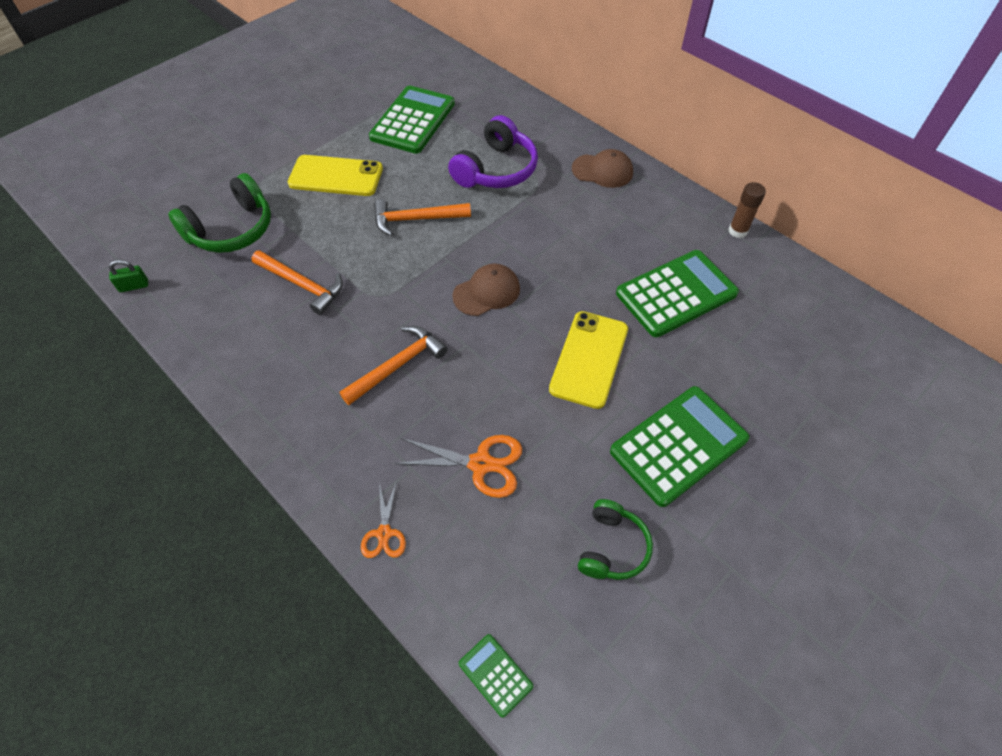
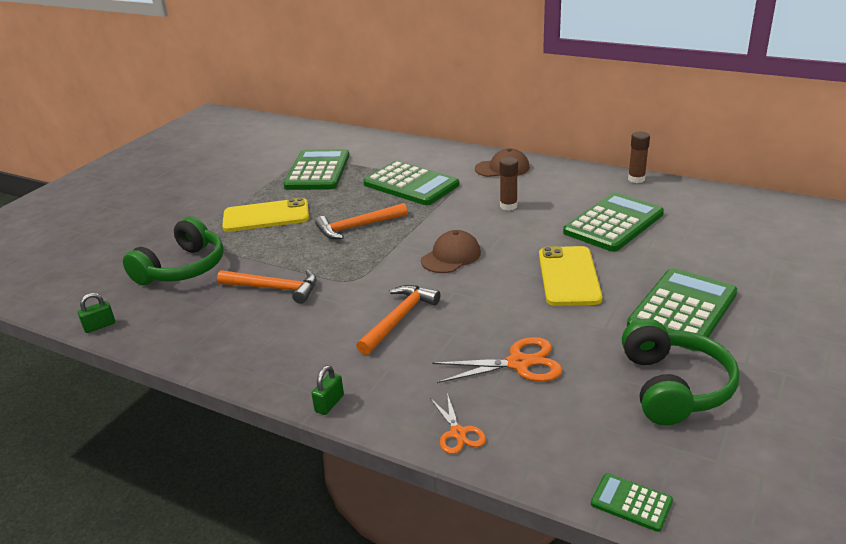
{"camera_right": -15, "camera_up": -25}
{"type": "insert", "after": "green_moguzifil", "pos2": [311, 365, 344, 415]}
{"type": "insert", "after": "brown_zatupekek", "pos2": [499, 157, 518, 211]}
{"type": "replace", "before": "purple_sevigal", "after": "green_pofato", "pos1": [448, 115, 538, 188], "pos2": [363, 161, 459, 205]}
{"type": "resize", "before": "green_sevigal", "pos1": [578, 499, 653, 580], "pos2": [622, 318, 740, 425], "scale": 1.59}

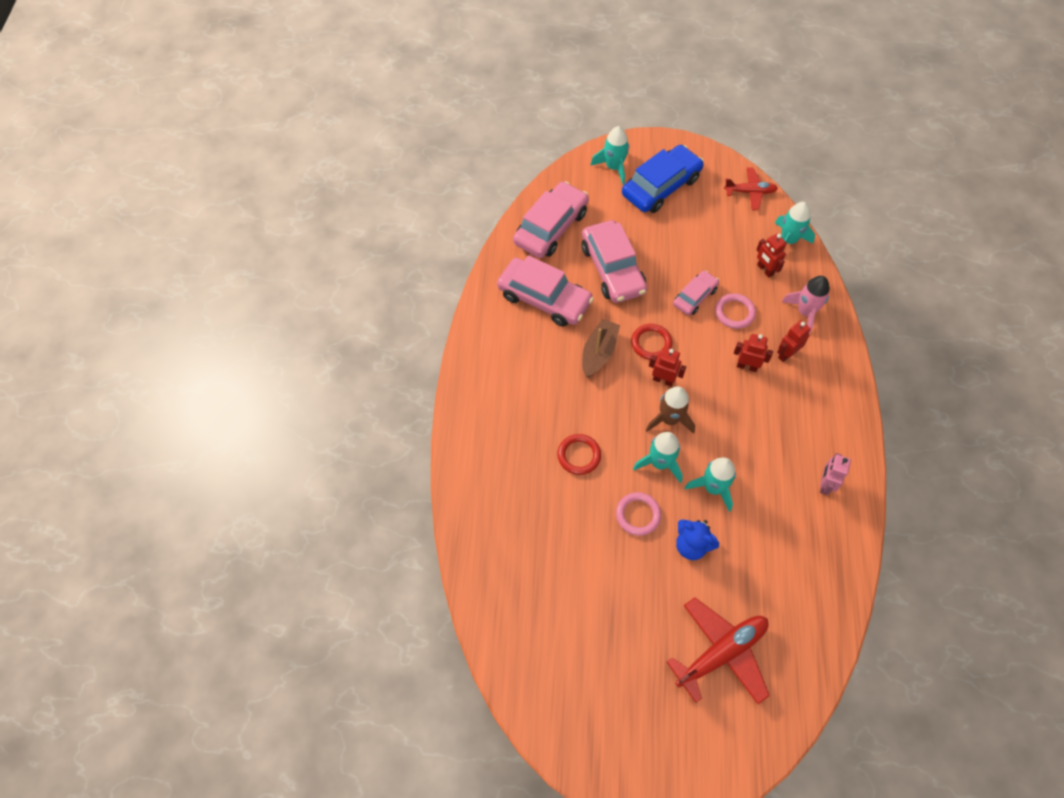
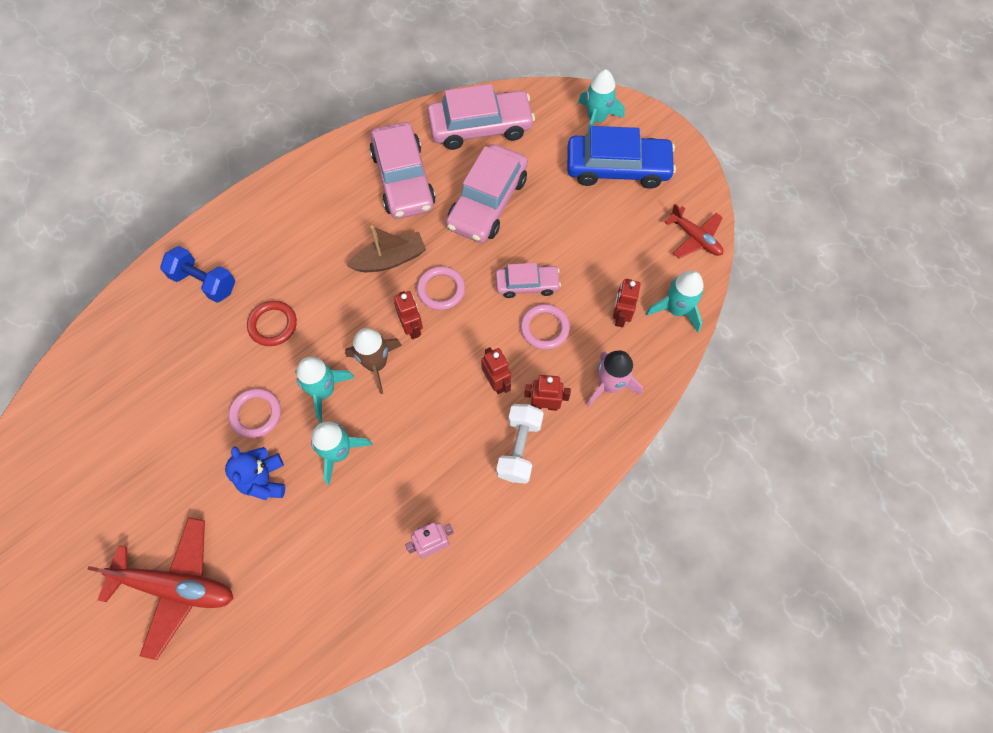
{"camera_right": 45, "camera_up": 5}
{"type": "insert", "after": "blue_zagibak", "pos2": [160, 246, 235, 303]}
{"type": "insert", "after": "white_zagibak", "pos2": [496, 404, 544, 484]}
{"type": "recolor", "before": "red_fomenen", "after": "pink_fomenen", "pos1": [631, 324, 672, 360], "pos2": [417, 266, 465, 310]}

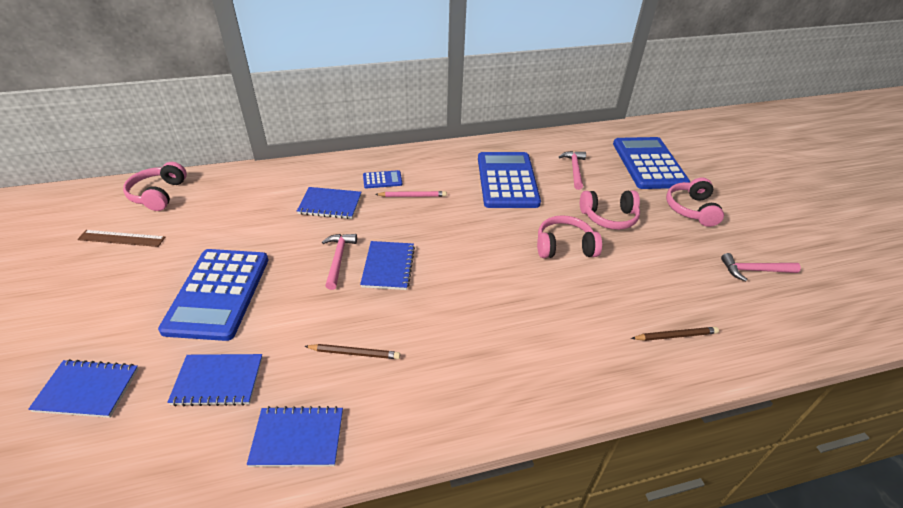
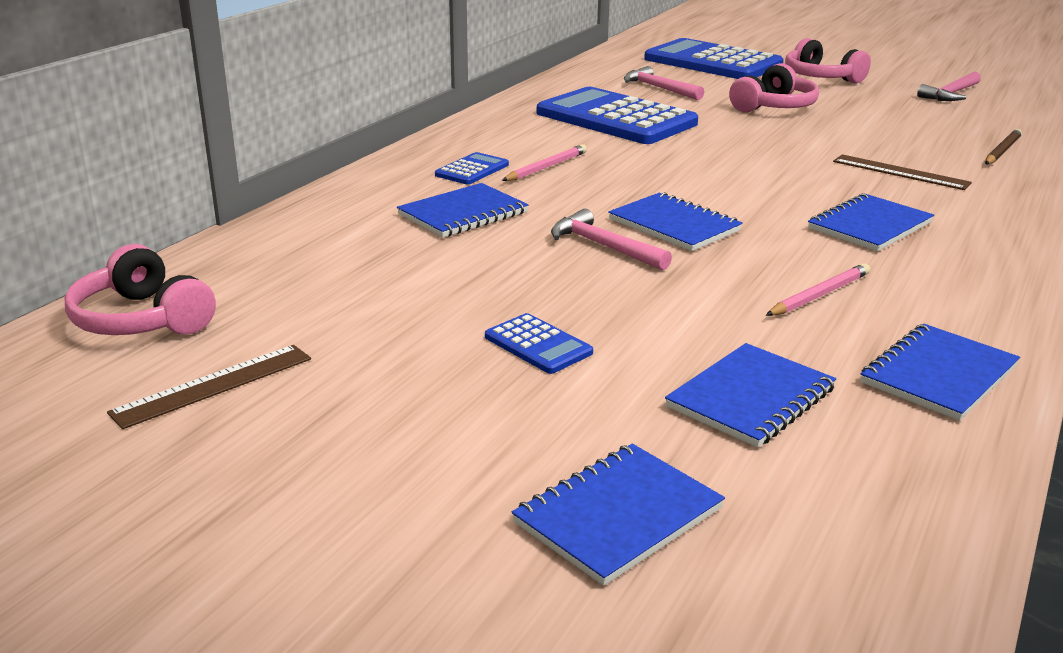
{"camera_right": -45, "camera_up": -15}
{"type": "delete", "before": "pink_sevigal", "pos1": [537, 215, 602, 258]}
{"type": "insert", "after": "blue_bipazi", "pos2": [808, 193, 934, 251]}
{"type": "insert", "after": "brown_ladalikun", "pos2": [833, 154, 972, 190]}
{"type": "recolor", "before": "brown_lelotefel", "after": "pink_lelotefel", "pos1": [304, 344, 400, 359], "pos2": [766, 263, 870, 316]}
{"type": "resize", "before": "blue_pofato", "pos1": [158, 249, 268, 341], "pos2": [485, 313, 593, 374], "scale": 0.43}

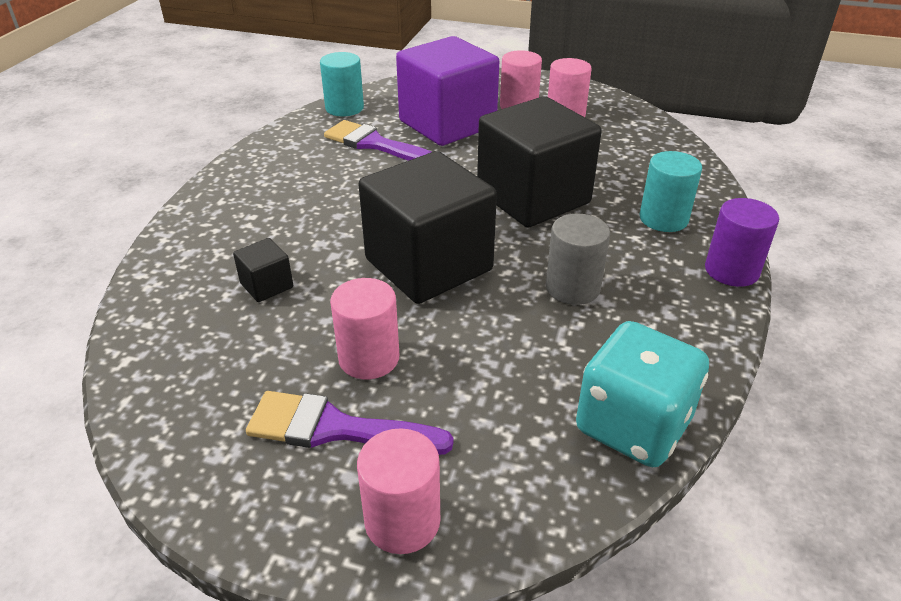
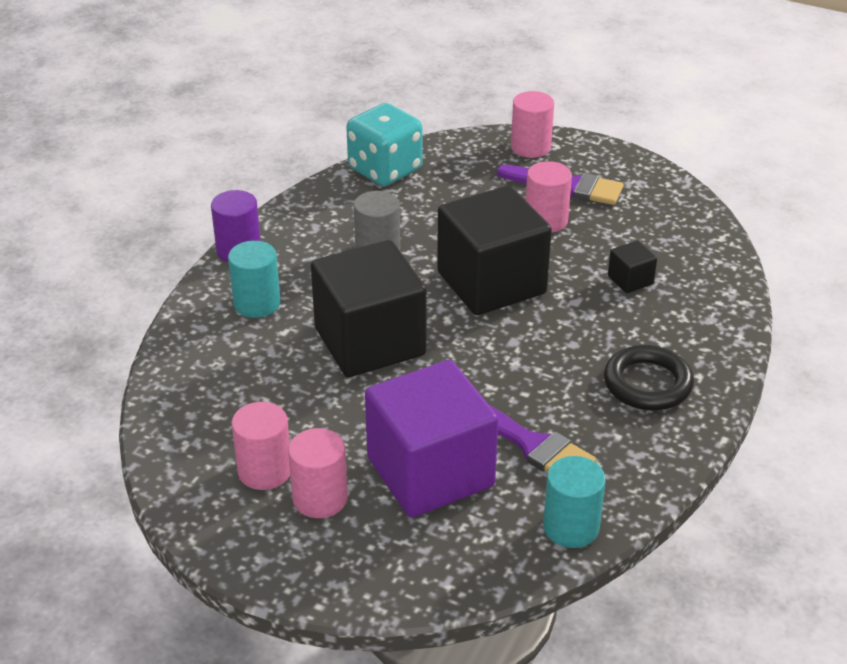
{"camera_right": -170, "camera_up": 0}
{"type": "insert", "after": "black_fomenen", "pos2": [604, 345, 694, 410]}

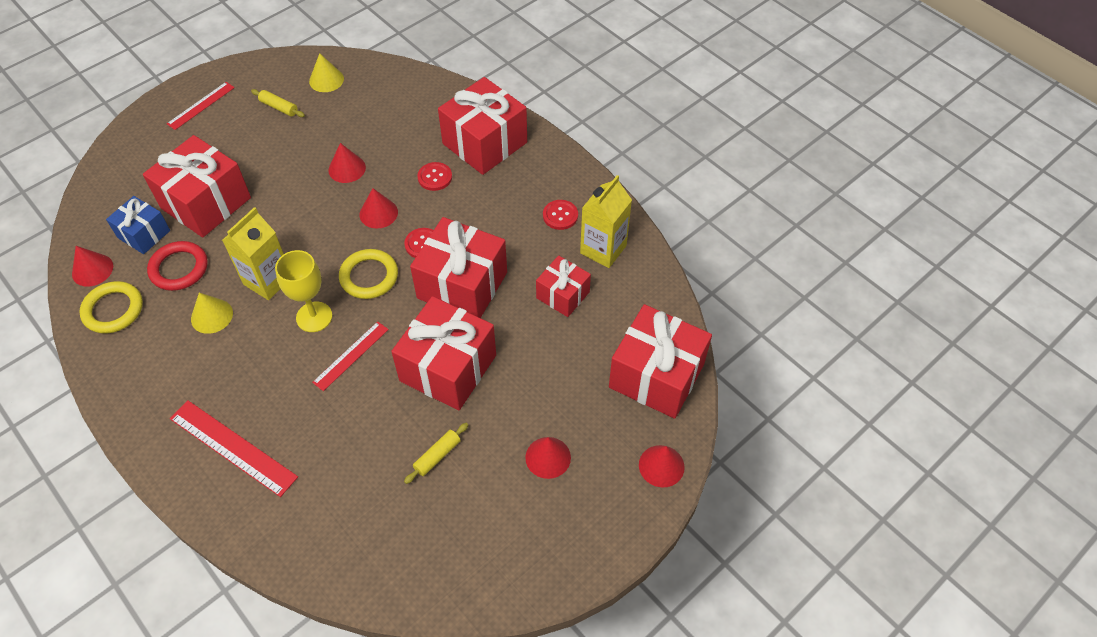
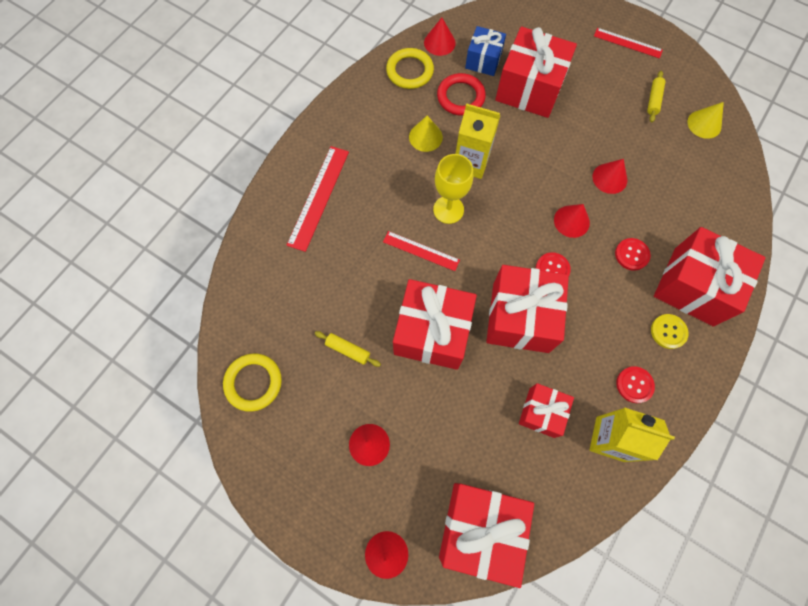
{"camera_right": 75, "camera_up": 15}
{"type": "insert", "after": "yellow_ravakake", "pos2": [651, 314, 689, 349]}
{"type": "move", "before": "yellow_fomenen", "pos1": [339, 249, 398, 299], "pos2": [223, 353, 282, 412]}

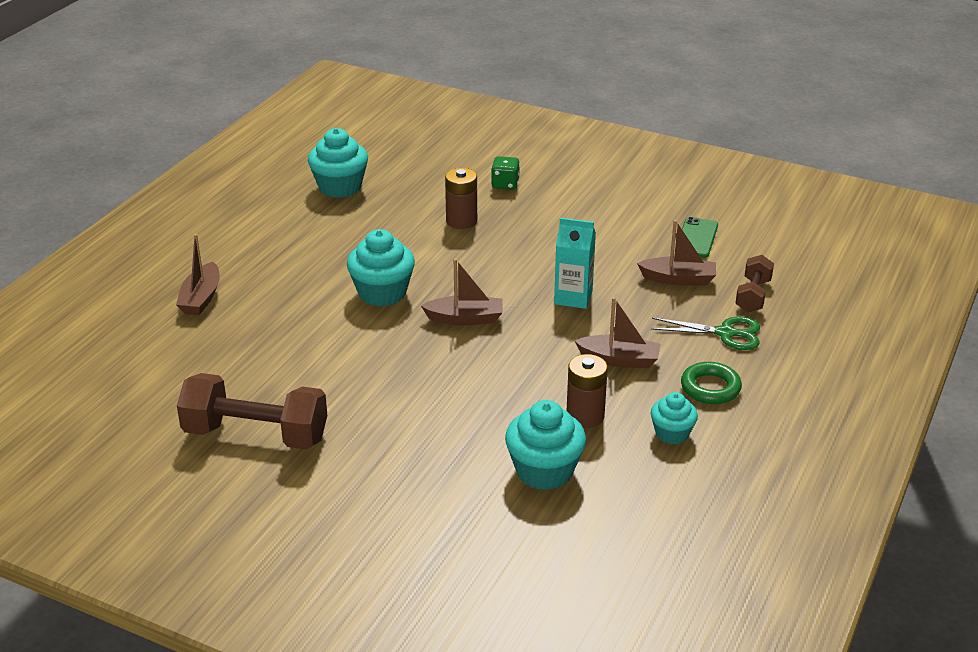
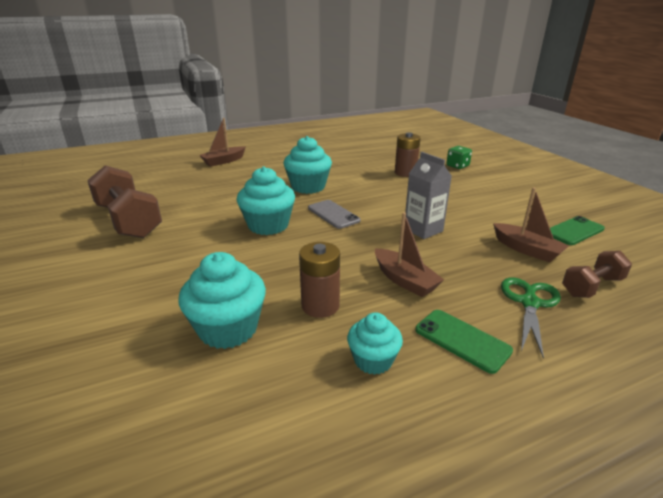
{"camera_right": 40, "camera_up": -5}
{"type": "move", "before": "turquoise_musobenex", "pos1": [308, 128, 368, 198], "pos2": [237, 166, 295, 235]}
{"type": "replace", "before": "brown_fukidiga", "after": "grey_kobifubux", "pos1": [421, 259, 503, 325], "pos2": [308, 200, 360, 229]}
{"type": "replace", "before": "green_fomenen", "after": "green_kobifubux", "pos1": [681, 362, 742, 404], "pos2": [415, 310, 513, 374]}
{"type": "recolor", "before": "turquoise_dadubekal", "after": "grey_dadubekal", "pos1": [554, 218, 596, 309], "pos2": [405, 152, 452, 239]}
{"type": "rotate", "before": "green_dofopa", "pos1": [651, 317, 760, 350], "pos2": [501, 277, 561, 359], "turn": -120}

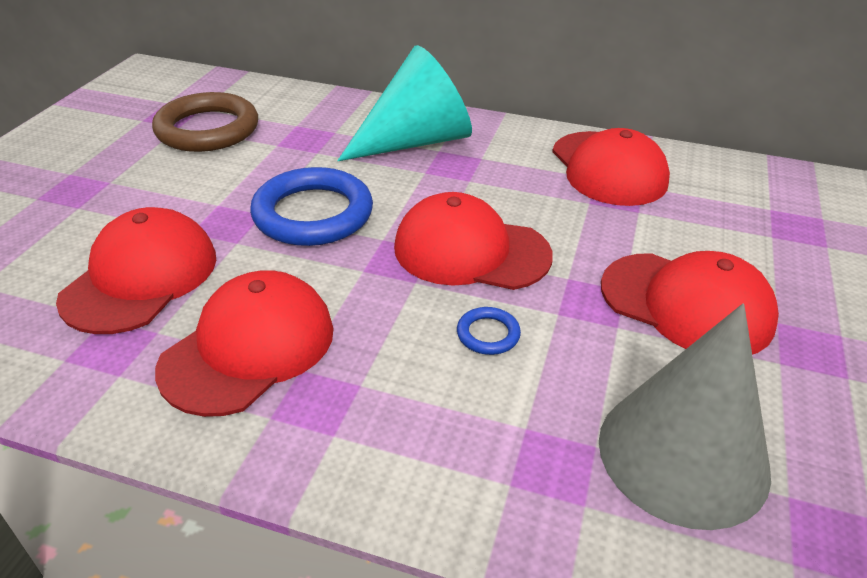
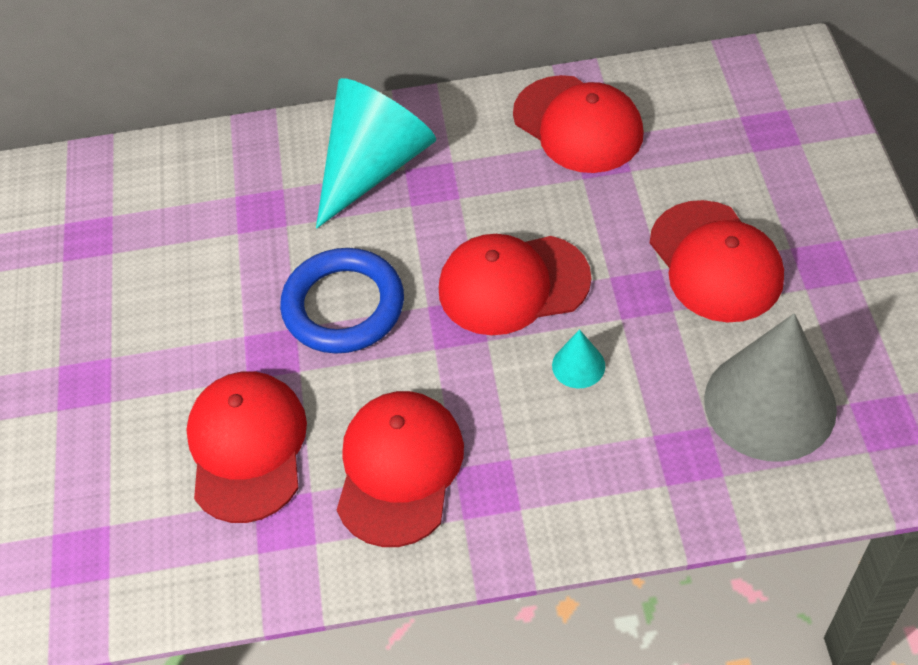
{"camera_right": -20, "camera_up": 15}
{"type": "delete", "before": "brown_fomenen", "pos1": [152, 92, 258, 152]}
{"type": "replace", "before": "blue_fomenen", "after": "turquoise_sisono", "pos1": [457, 307, 521, 355], "pos2": [552, 329, 605, 388]}
{"type": "rotate", "before": "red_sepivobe", "pos1": [601, 251, 779, 355], "pos2": [650, 200, 784, 322], "turn": 60}

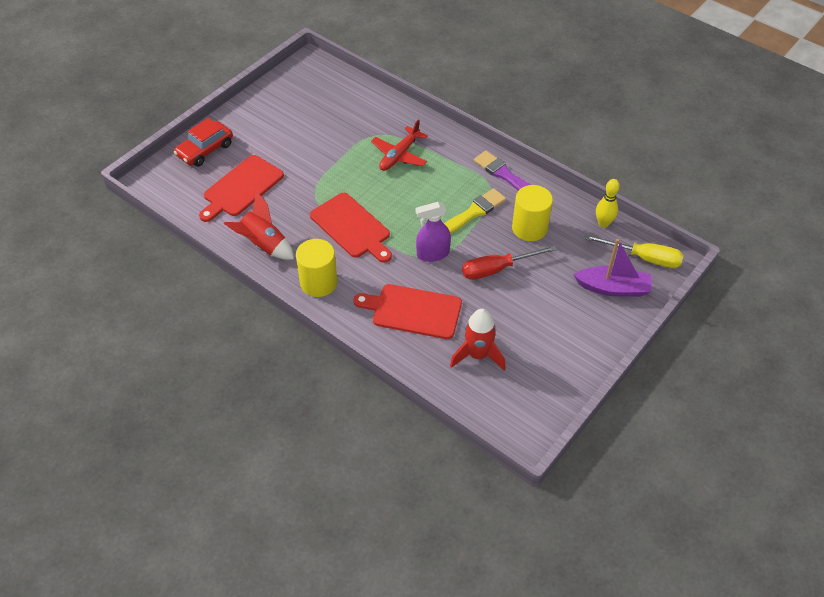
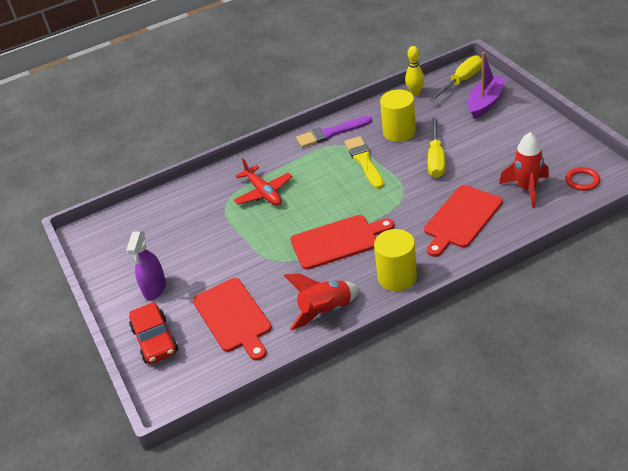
{"camera_right": -60, "camera_up": -10}
{"type": "insert", "after": "red_fomenen", "pos2": [565, 167, 600, 191]}
{"type": "move", "before": "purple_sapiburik", "pos1": [416, 202, 451, 262], "pos2": [126, 231, 166, 300]}
{"type": "recolor", "before": "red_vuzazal", "after": "yellow_vuzazal", "pos1": [462, 245, 557, 280], "pos2": [428, 117, 445, 178]}

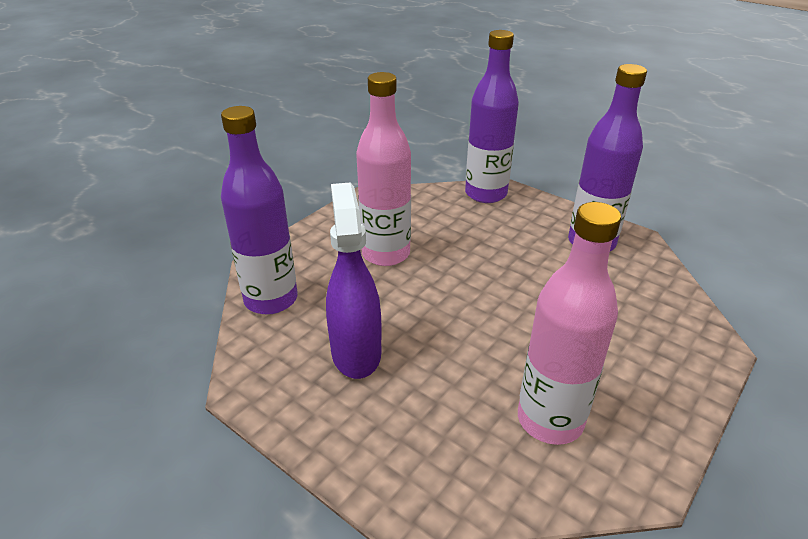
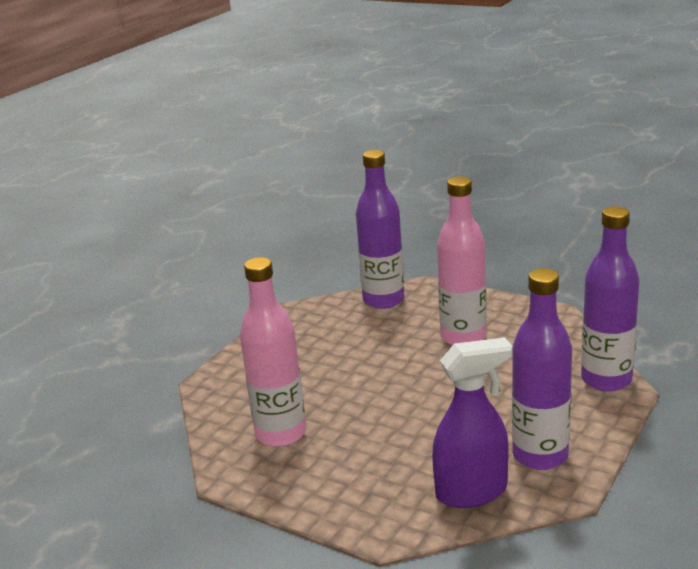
{"camera_right": 85, "camera_up": -10}
{"type": "move", "before": "purple_sapiburik", "pos1": [326, 183, 381, 379], "pos2": [432, 337, 513, 508]}

